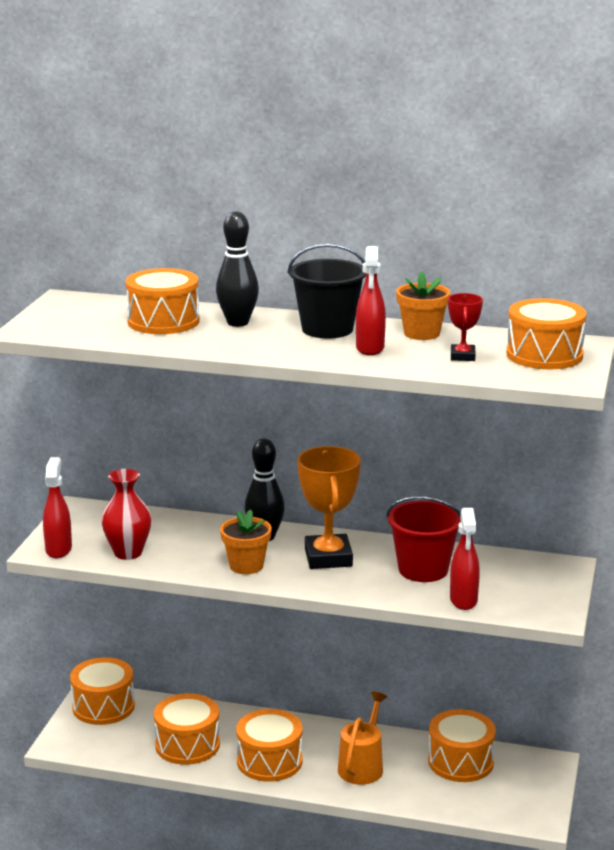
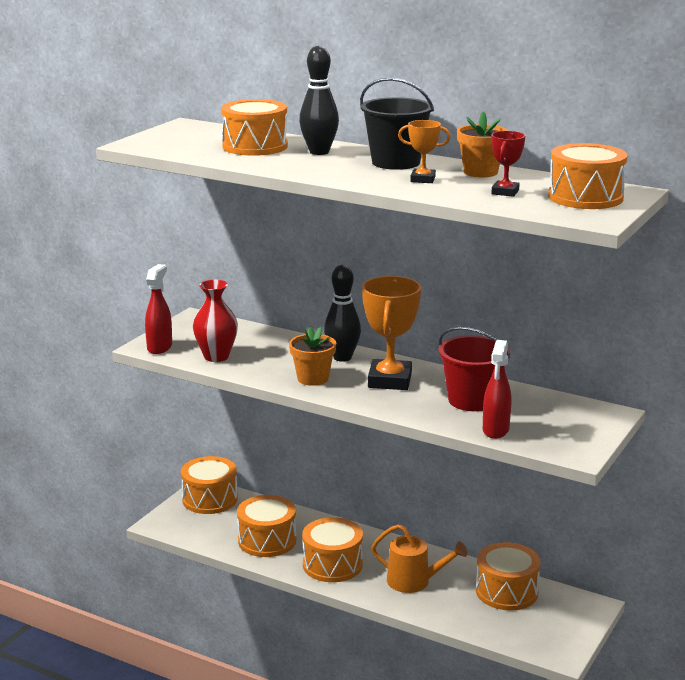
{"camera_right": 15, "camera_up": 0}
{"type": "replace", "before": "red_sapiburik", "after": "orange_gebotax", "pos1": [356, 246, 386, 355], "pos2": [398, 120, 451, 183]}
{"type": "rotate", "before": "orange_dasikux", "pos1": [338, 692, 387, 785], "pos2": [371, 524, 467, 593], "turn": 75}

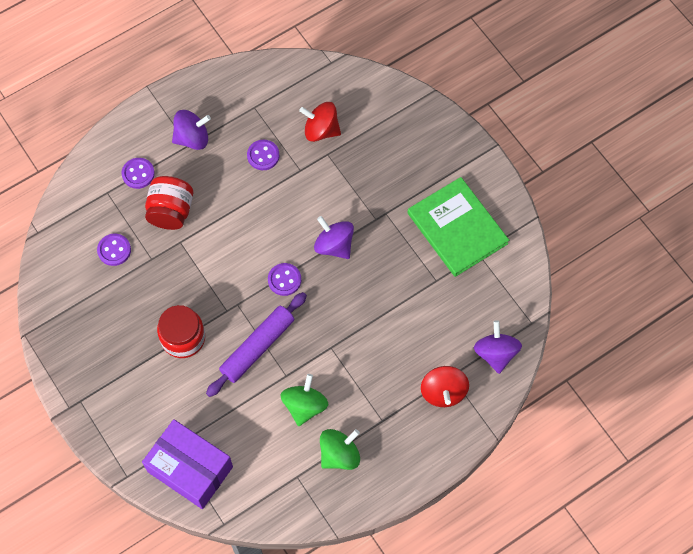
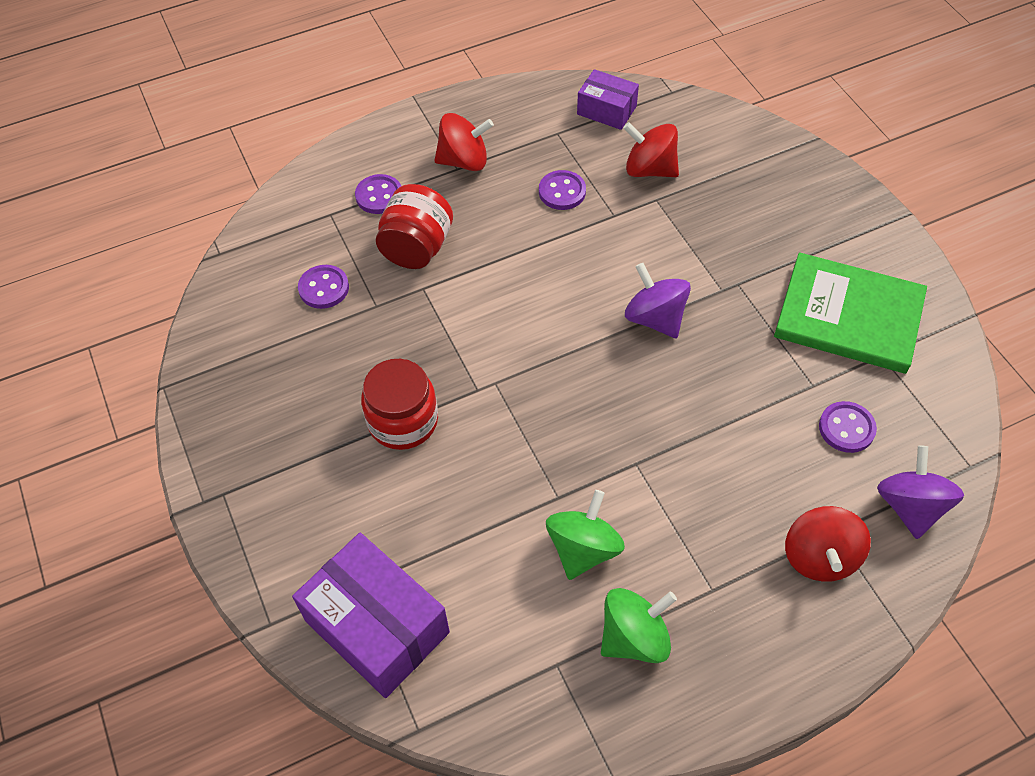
{"camera_right": 10, "camera_up": -10}
{"type": "delete", "before": "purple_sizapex", "pos1": [206, 292, 307, 397]}
{"type": "insert", "after": "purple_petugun", "pos2": [577, 69, 639, 130]}
{"type": "move", "before": "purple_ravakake", "pos1": [268, 263, 301, 296], "pos2": [819, 401, 877, 453]}
{"type": "recolor", "before": "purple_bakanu", "after": "red_bakanu", "pos1": [172, 110, 211, 150], "pos2": [434, 113, 494, 171]}
{"type": "rotate", "before": "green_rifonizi", "pos1": [407, 177, 509, 277], "pos2": [774, 252, 927, 374], "turn": -45}

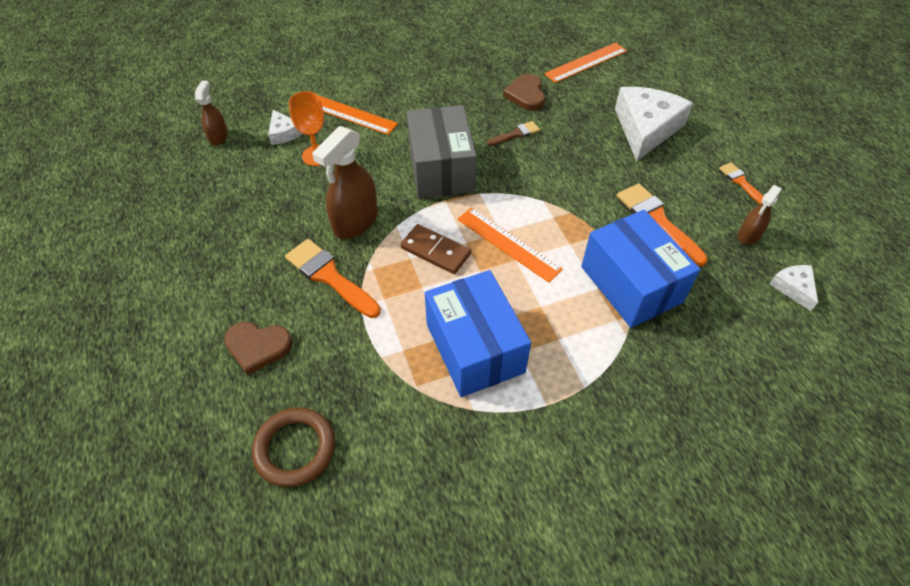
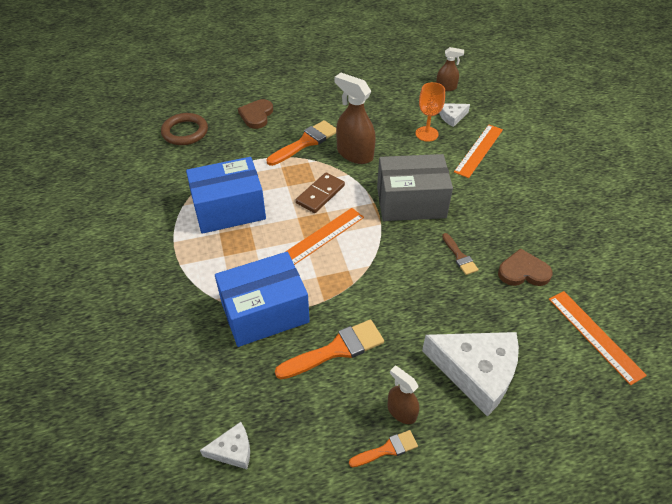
{"camera_right": 95, "camera_up": -5}
{"type": "move", "before": "brown_sapiburik", "pos1": [738, 185, 782, 245], "pos2": [387, 366, 419, 424]}

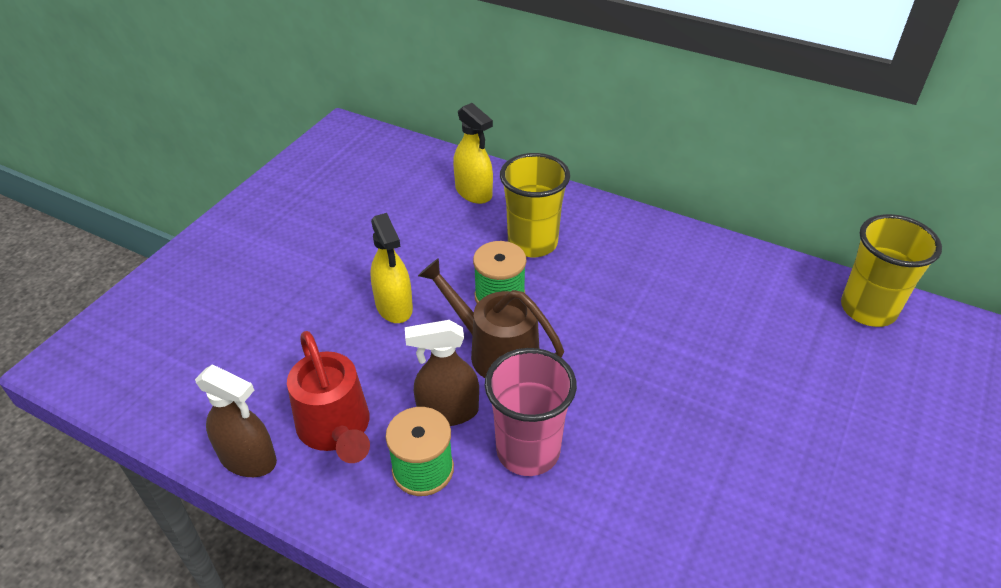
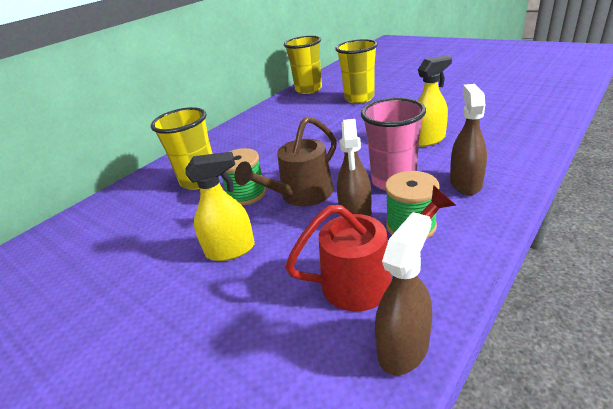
{"camera_right": -75, "camera_up": -10}
{"type": "insert", "after": "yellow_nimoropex", "pos2": [335, 39, 378, 104]}
{"type": "insert", "after": "brown_sapiburik", "pos2": [450, 84, 487, 195]}
{"type": "move", "before": "yellow_sapiburik", "pos1": [453, 103, 493, 204], "pos2": [418, 55, 452, 147]}

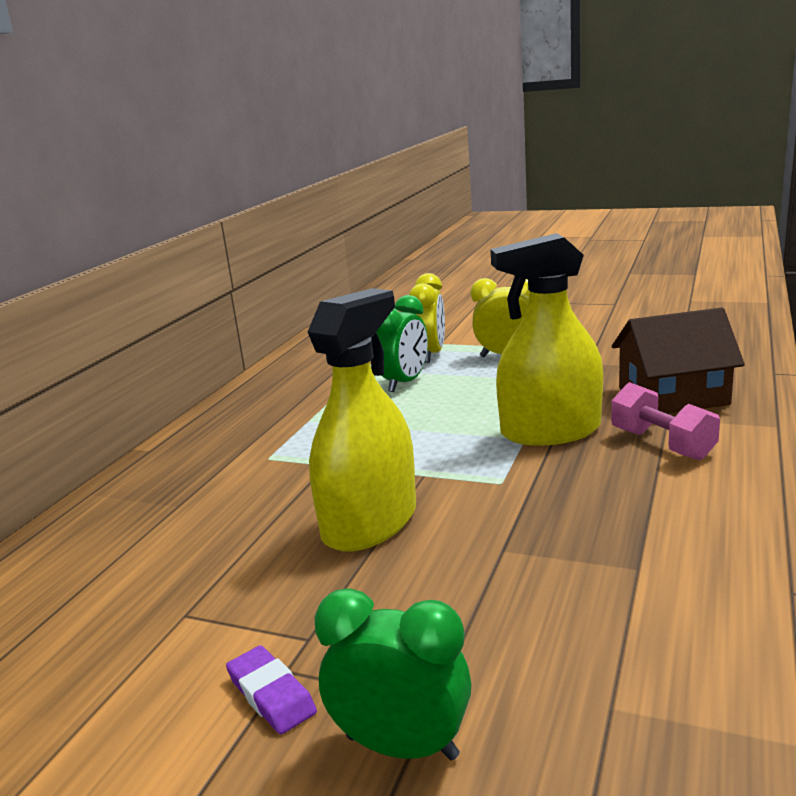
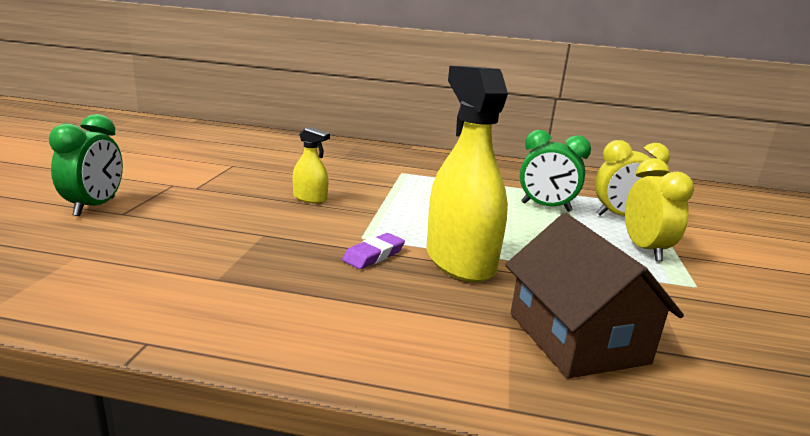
{"camera_right": 75, "camera_up": 0}
{"type": "delete", "before": "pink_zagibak", "pos1": [611, 382, 720, 460]}
{"type": "move", "before": "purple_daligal", "pos1": [226, 645, 317, 734], "pos2": [342, 233, 405, 269]}
{"type": "resize", "before": "yellow_sapiburik", "pos1": [308, 288, 416, 552], "pos2": [293, 127, 330, 203], "scale": 0.46}

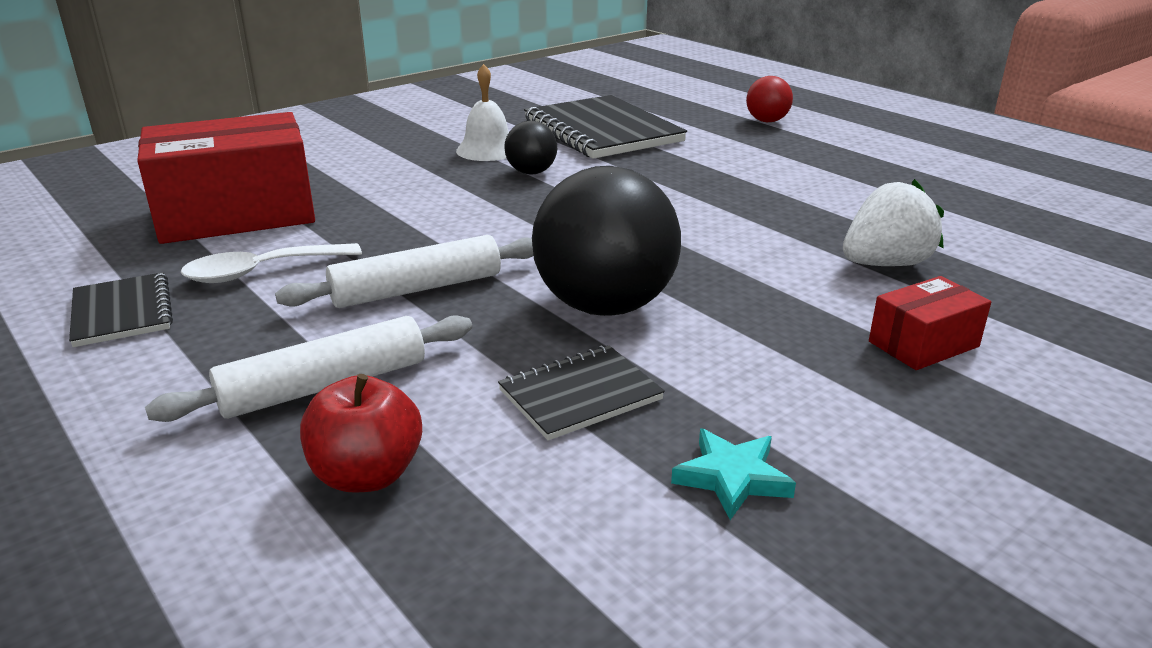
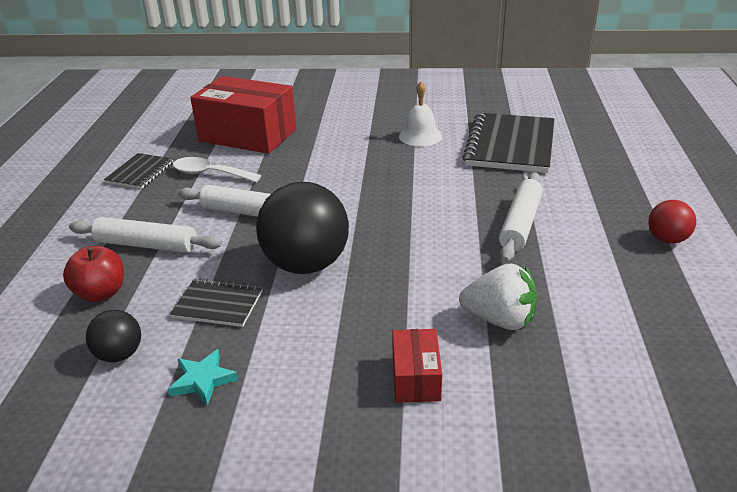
{"camera_right": 45, "camera_up": 5}
{"type": "insert", "after": "white_sizapex", "pos2": [499, 173, 543, 262]}
{"type": "move", "before": "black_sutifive", "pos1": [504, 121, 557, 175], "pos2": [86, 310, 141, 362]}
{"type": "move", "before": "red_sutifive", "pos1": [746, 76, 793, 122], "pos2": [648, 200, 696, 244]}
{"type": "rotate", "before": "red_petugun", "pos1": [869, 276, 991, 370], "pos2": [392, 329, 442, 403], "turn": 75}

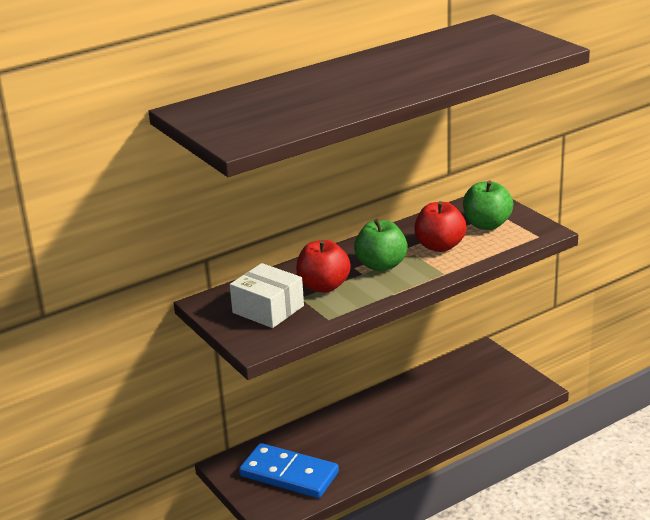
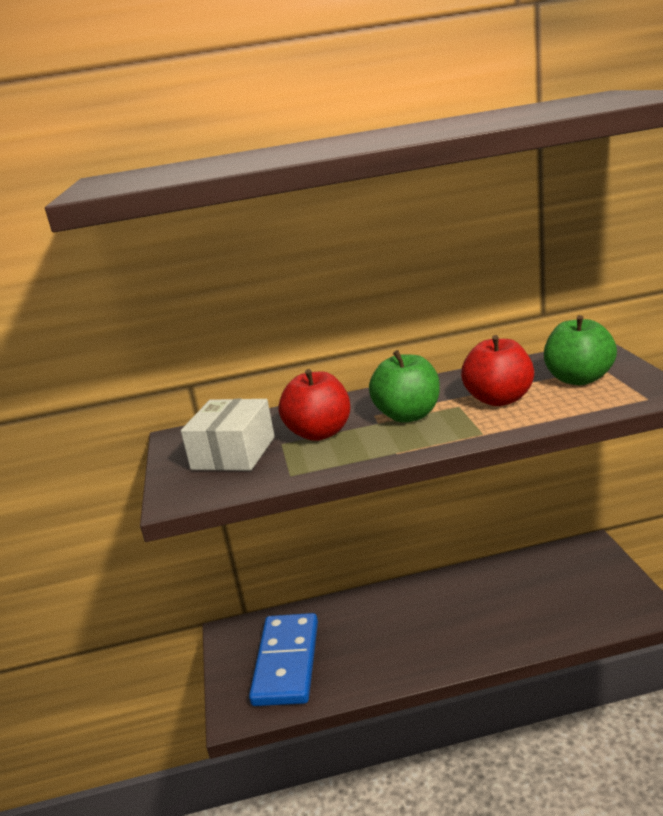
{"camera_right": 25, "camera_up": -5}
{"type": "rotate", "before": "white_petugun", "pos1": [230, 263, 304, 328], "pos2": [181, 399, 275, 471], "turn": 45}
{"type": "rotate", "before": "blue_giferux", "pos1": [239, 443, 339, 498], "pos2": [249, 613, 318, 706], "turn": 45}

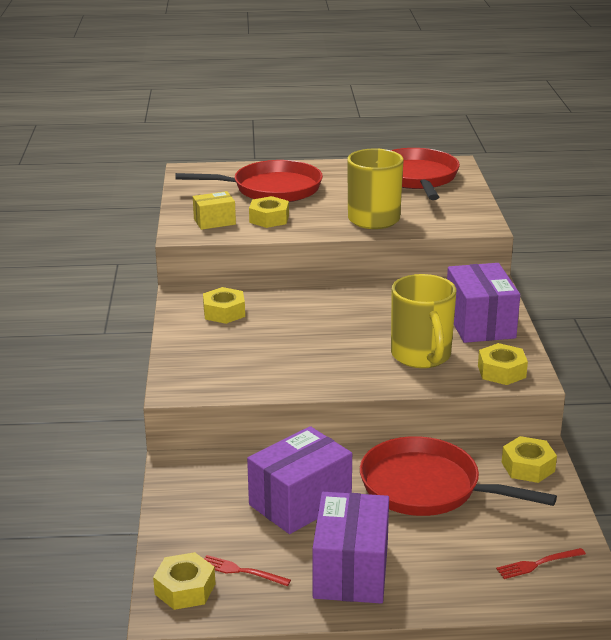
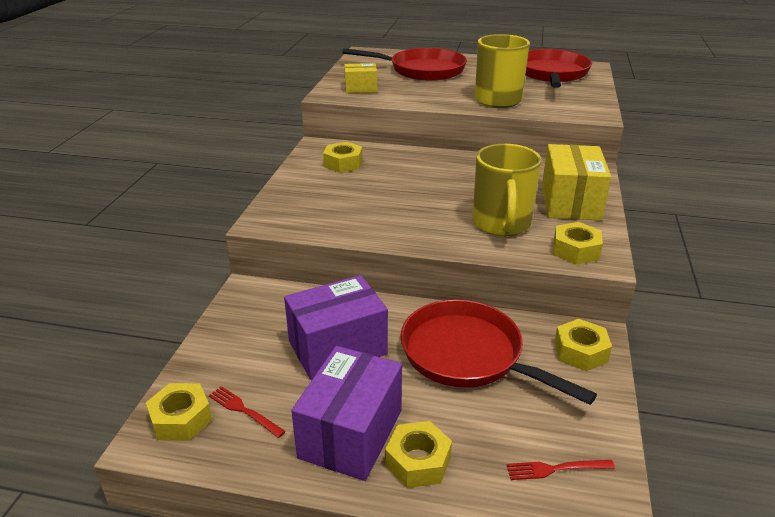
{"camera_right": 15, "camera_up": 5}
{"type": "move", "before": "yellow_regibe", "pos1": [249, 196, 289, 228], "pos2": [385, 421, 452, 488]}
{"type": "recolor", "before": "purple_petugun", "after": "yellow_petugun", "pos1": [447, 263, 520, 343], "pos2": [542, 144, 611, 221]}

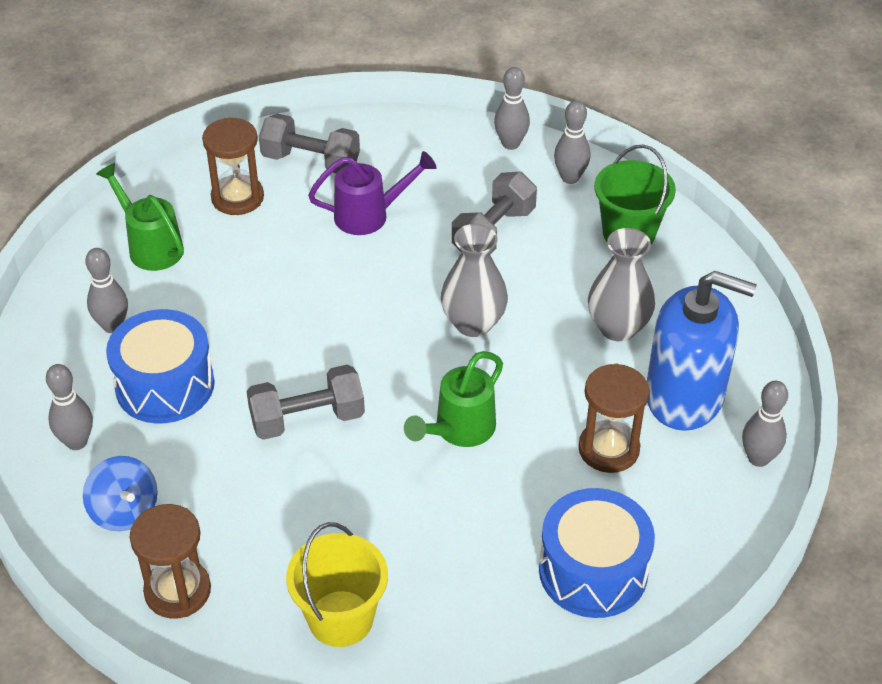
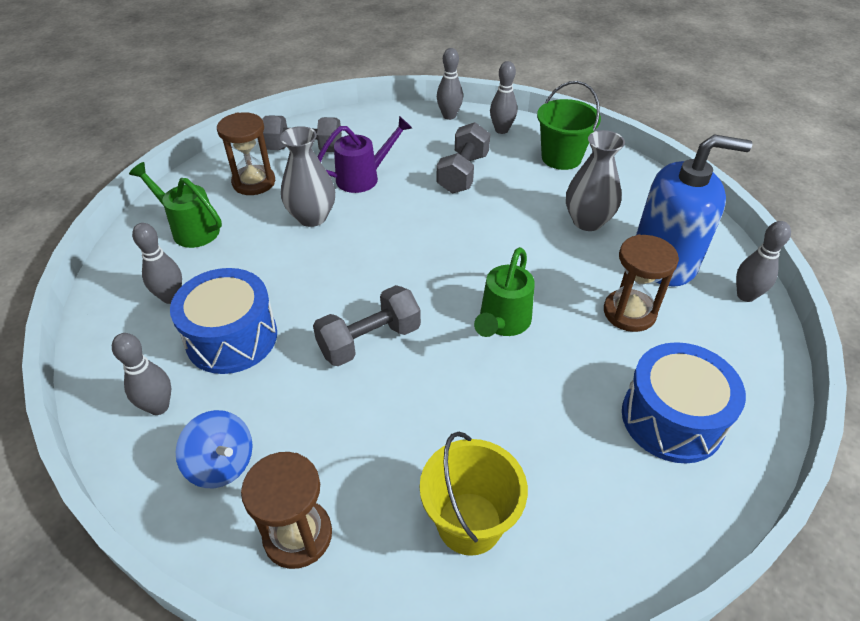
{"camera_right": -15, "camera_up": 0}
{"type": "move", "before": "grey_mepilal", "pos1": [441, 224, 508, 337], "pos2": [280, 126, 335, 227]}

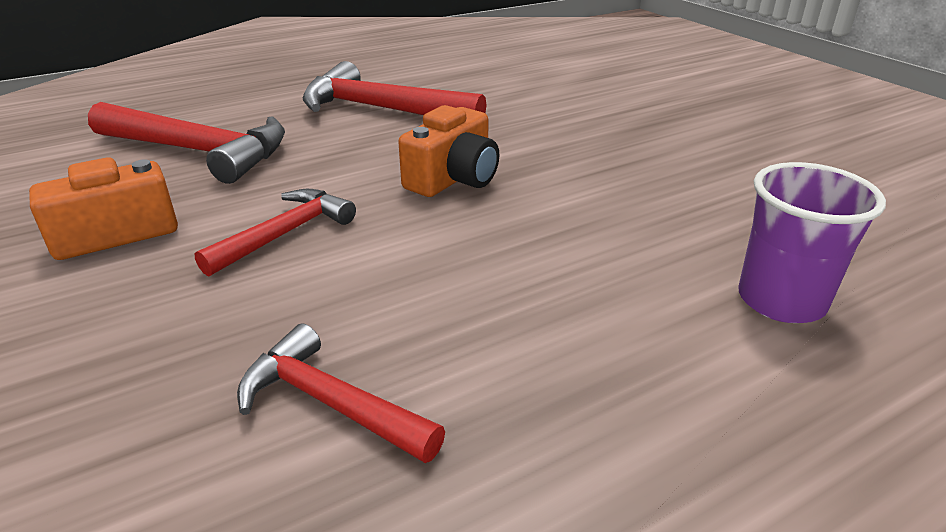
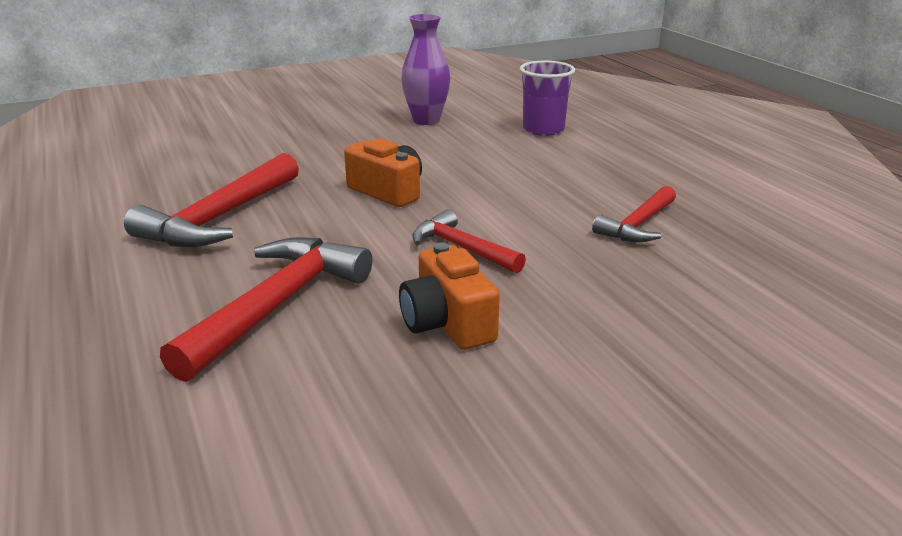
{"camera_right": -85, "camera_up": -5}
{"type": "insert", "after": "purple_mepilal", "pos2": [401, 14, 450, 125]}

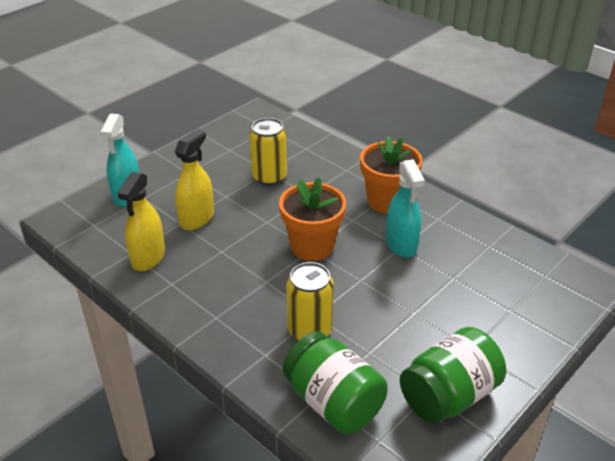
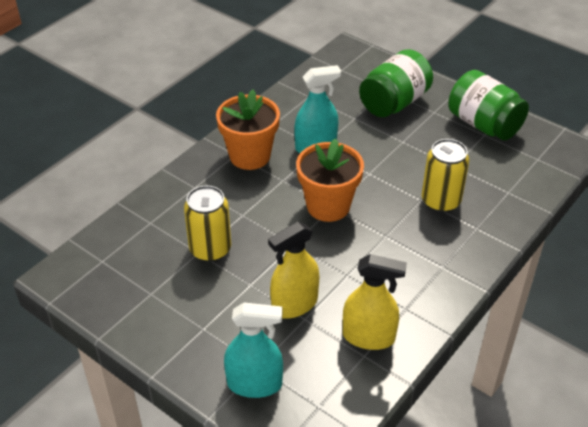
{"camera_right": -95, "camera_up": 5}
{"type": "move", "before": "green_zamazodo", "pos1": [283, 331, 388, 434], "pos2": [359, 49, 433, 117]}
{"type": "rotate", "before": "yellow_sapiburik", "pos1": [175, 129, 214, 230], "pos2": [268, 222, 319, 319], "turn": -60}

